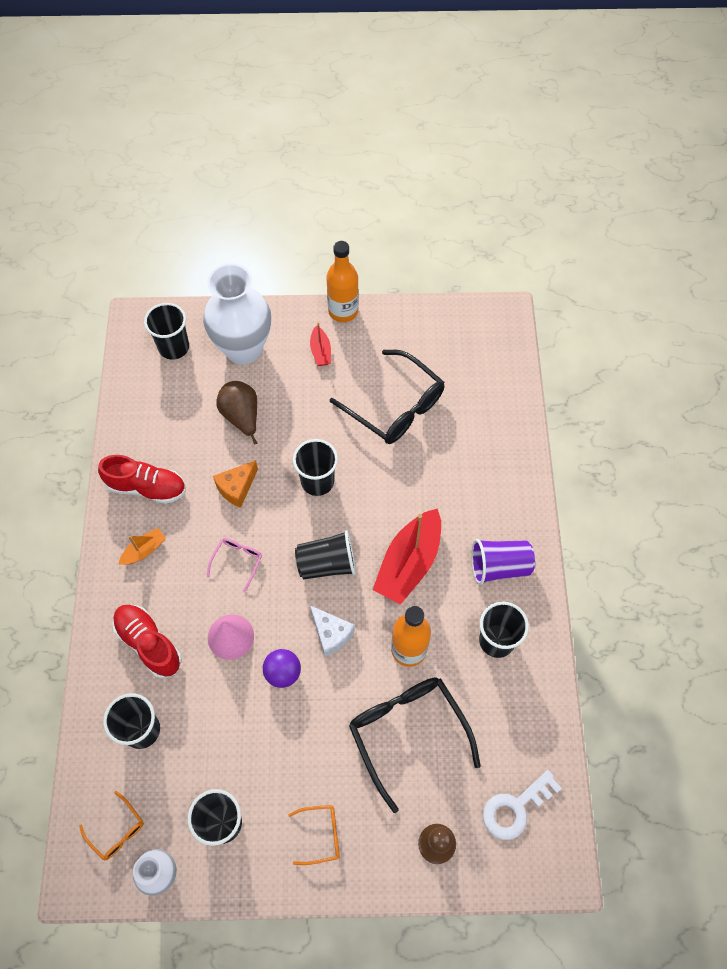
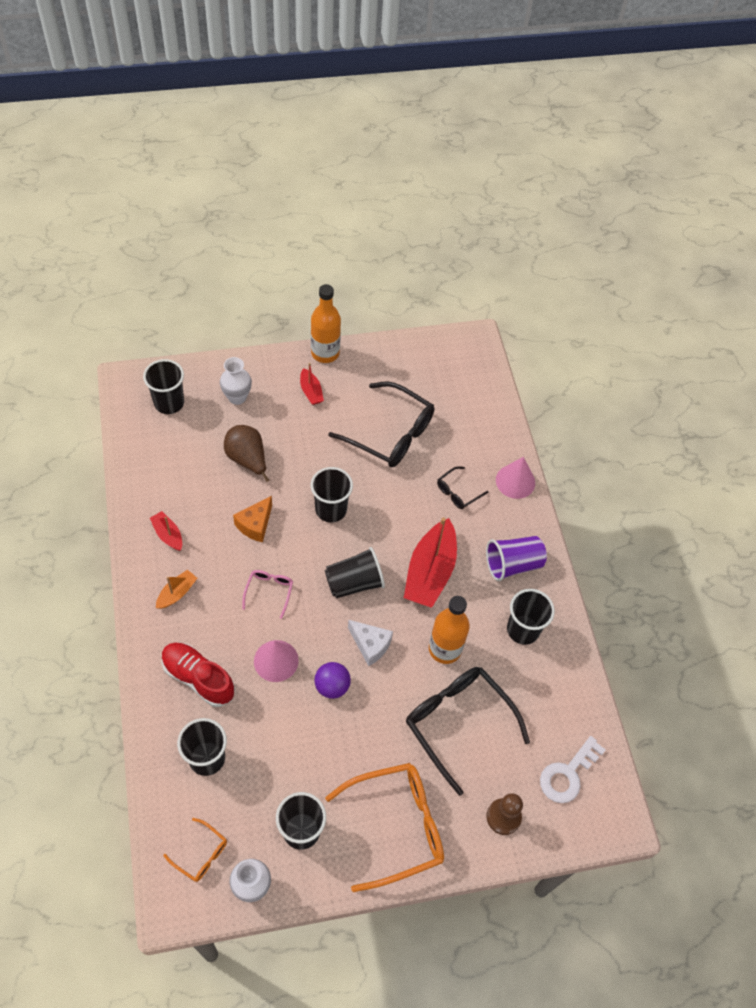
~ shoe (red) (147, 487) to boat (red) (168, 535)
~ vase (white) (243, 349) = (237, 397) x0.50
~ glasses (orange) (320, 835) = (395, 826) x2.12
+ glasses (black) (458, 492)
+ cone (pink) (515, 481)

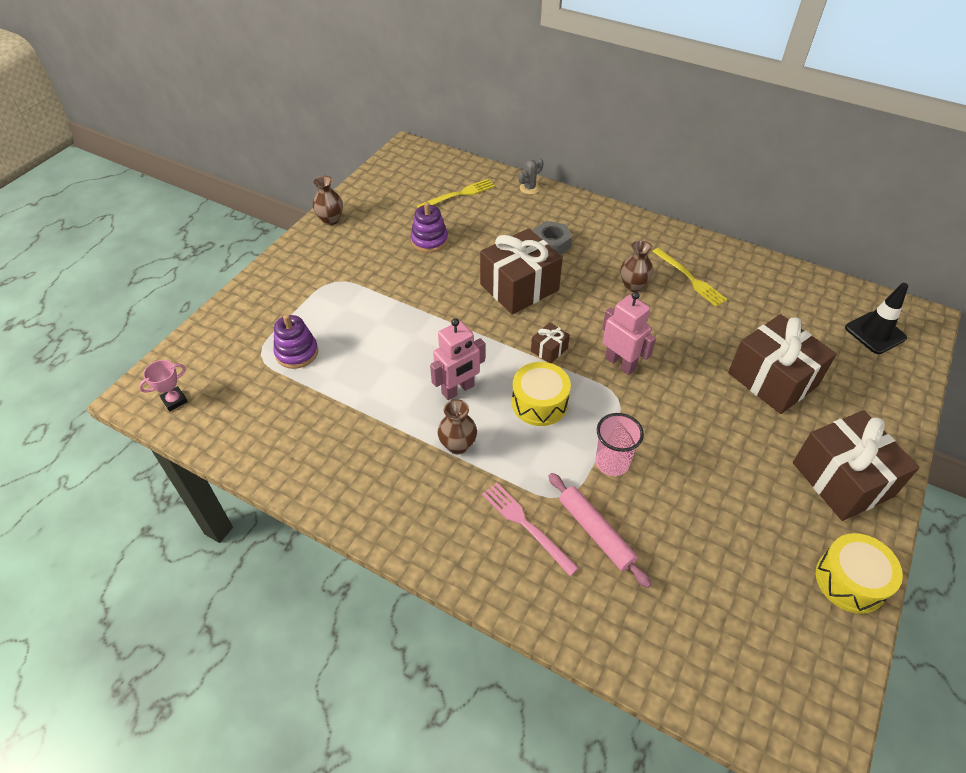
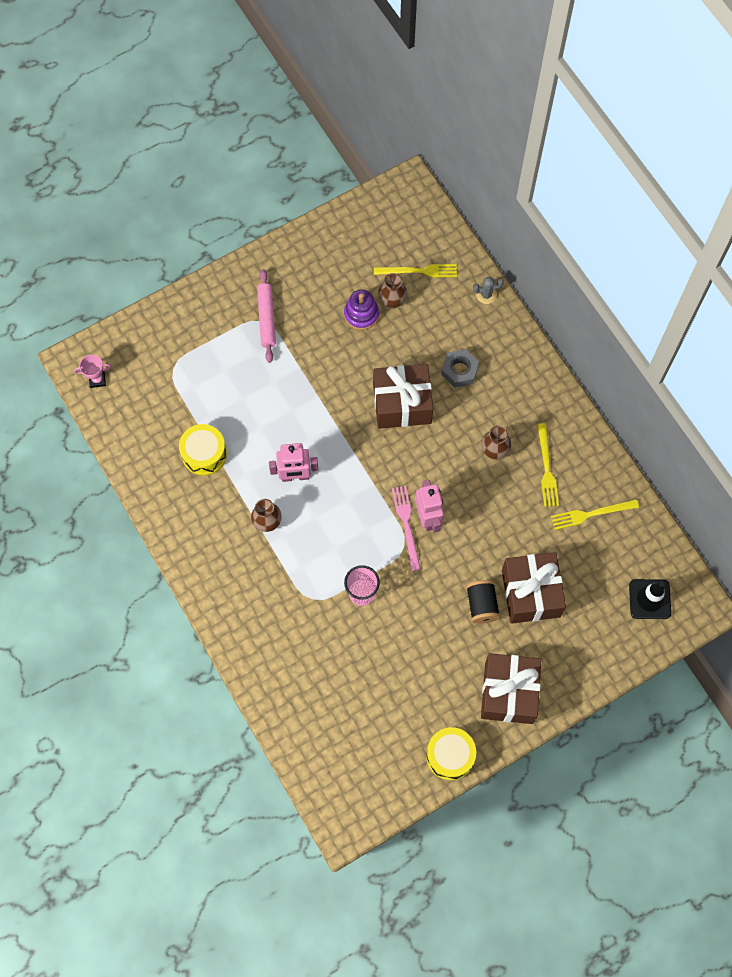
~ drum (yellow) (539, 403) to (204, 454)
~ rolling pin (pink) (595, 532) to (267, 318)
~ vase (brown) (330, 220) to (392, 301)
~ fork (pink) (526, 525) to (406, 524)
+ spool (black) (482, 605)
+ fork (yellow) (591, 514)
- stacking toy (purple) (297, 353)
- gift (brown) (549, 350)

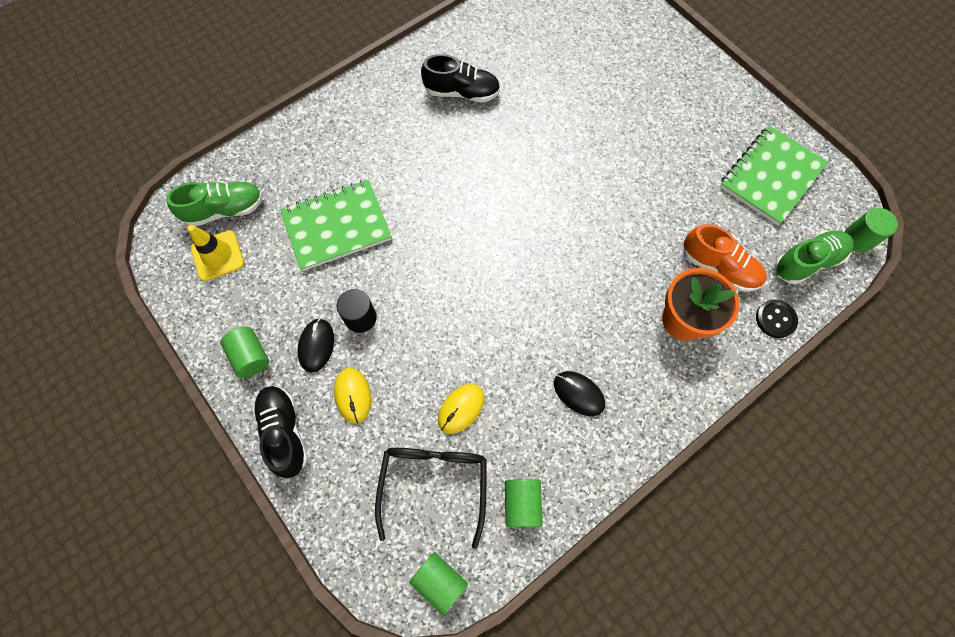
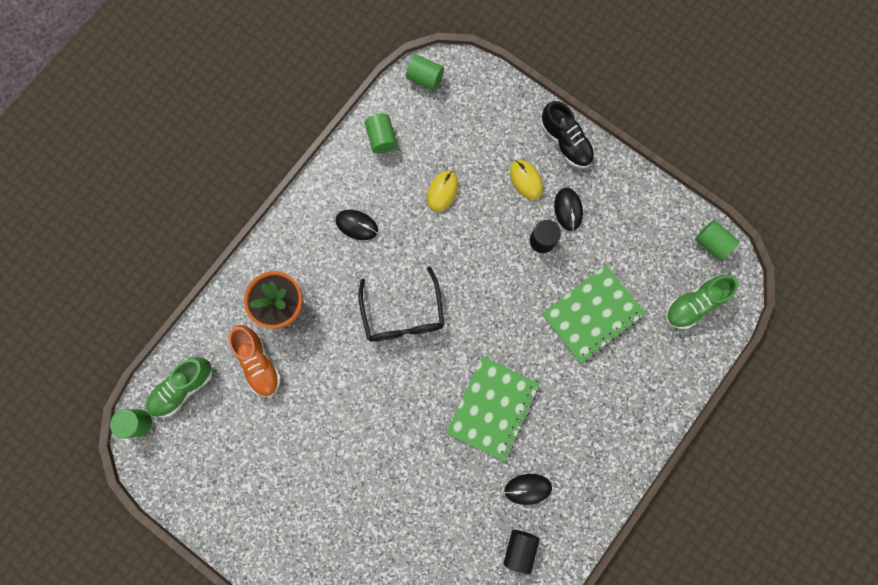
~ shoe (orange) (719, 267) = (258, 362) 135 degrees counterclockwise
~ glasses (black) (434, 485) to (403, 314)
~ notebook (green) (770, 176) to (493, 408)
+ cylinder (black) (519, 548)
~ shoe (black) (462, 92) to mouse (black) (528, 489)
~ cylinder (green) (251, 356) to (711, 243)
- traffic cone (yellow) (217, 256)
- button (black) (775, 319)

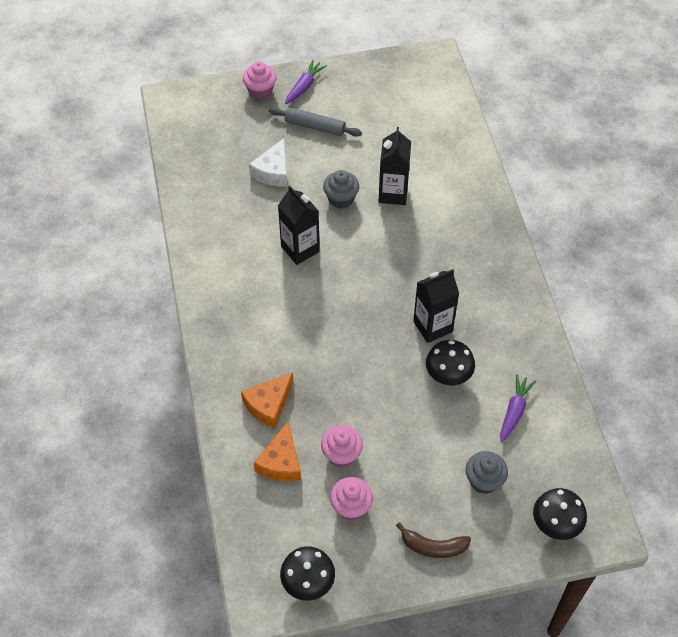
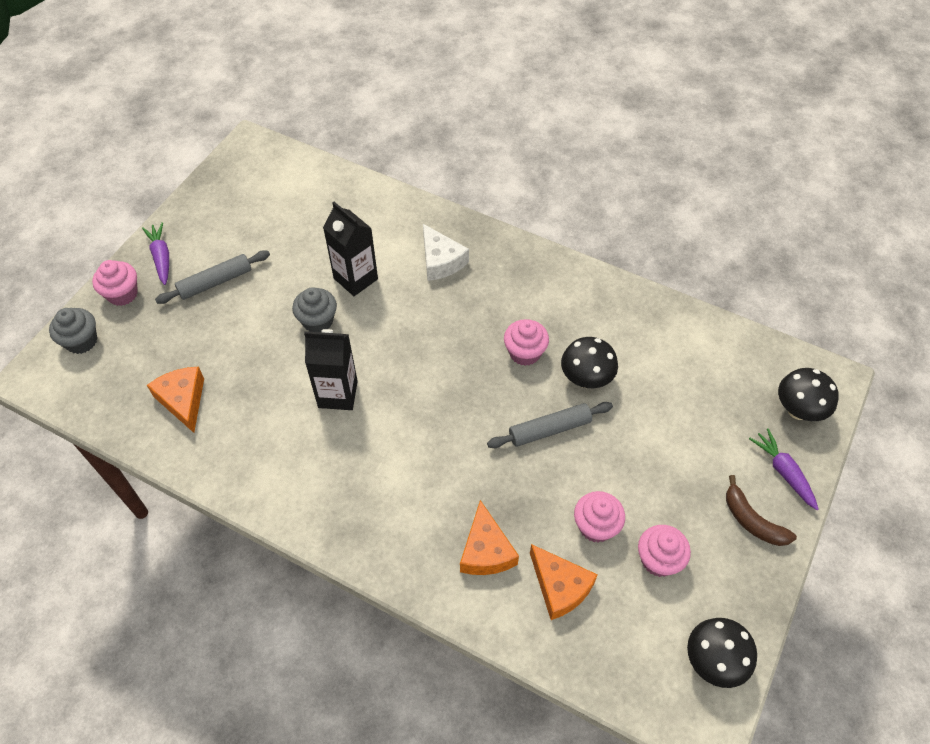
~ cupcake (grey) (484, 480) to (81, 341)
+ cheese (orange) (183, 400)
~ cheese (white) (273, 171) to (441, 261)
+ rolling pin (grey) (549, 429)
~ carton (black) (432, 326) to cupcake (pink) (524, 353)
~ banana (brown) (433, 546) = (752, 520) 90 degrees clockwise
~ carrot (purple) (514, 411) to (783, 471)

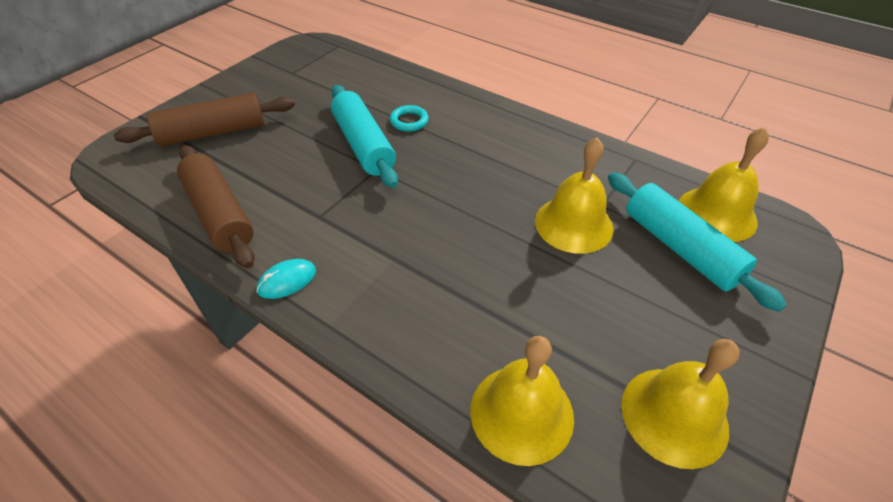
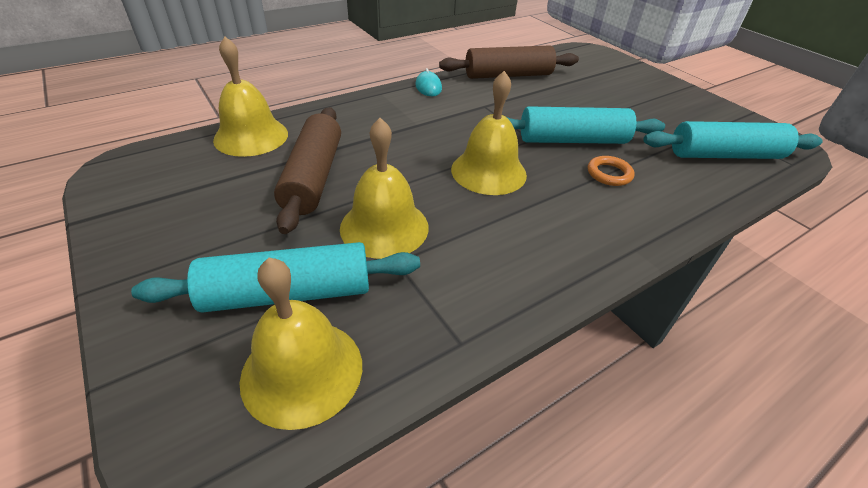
~ rolling pin (brown) (213, 133) to (313, 177)
~ bell (yellow) (674, 416) to (488, 171)
~ ring (turquoise) (409, 121) to ring (orange) (609, 174)
+ rolling pin (turquoise) (724, 155)

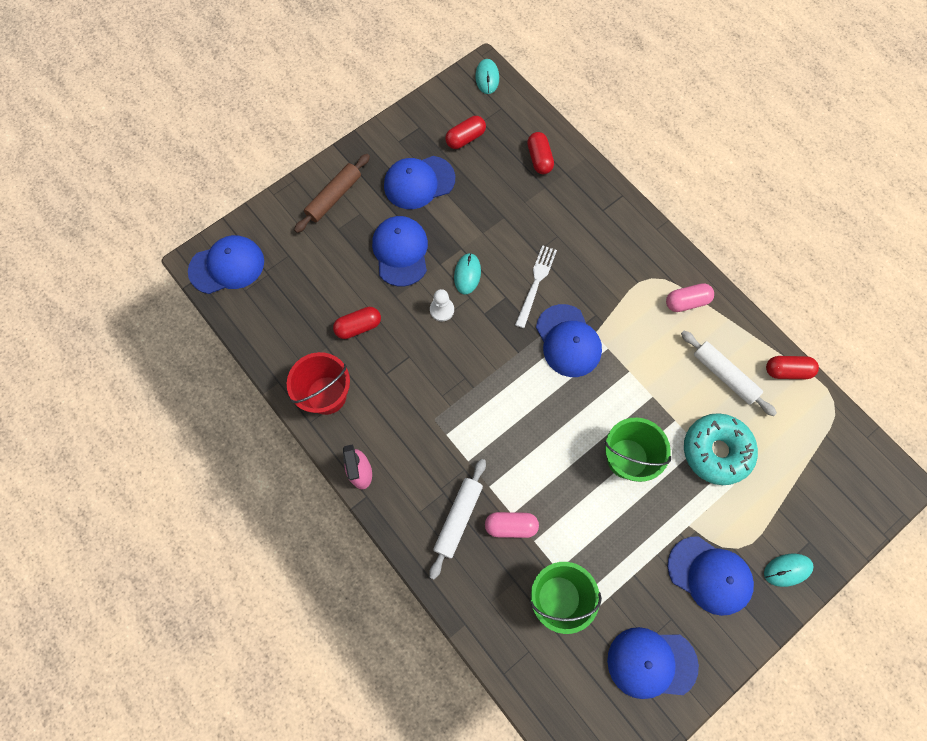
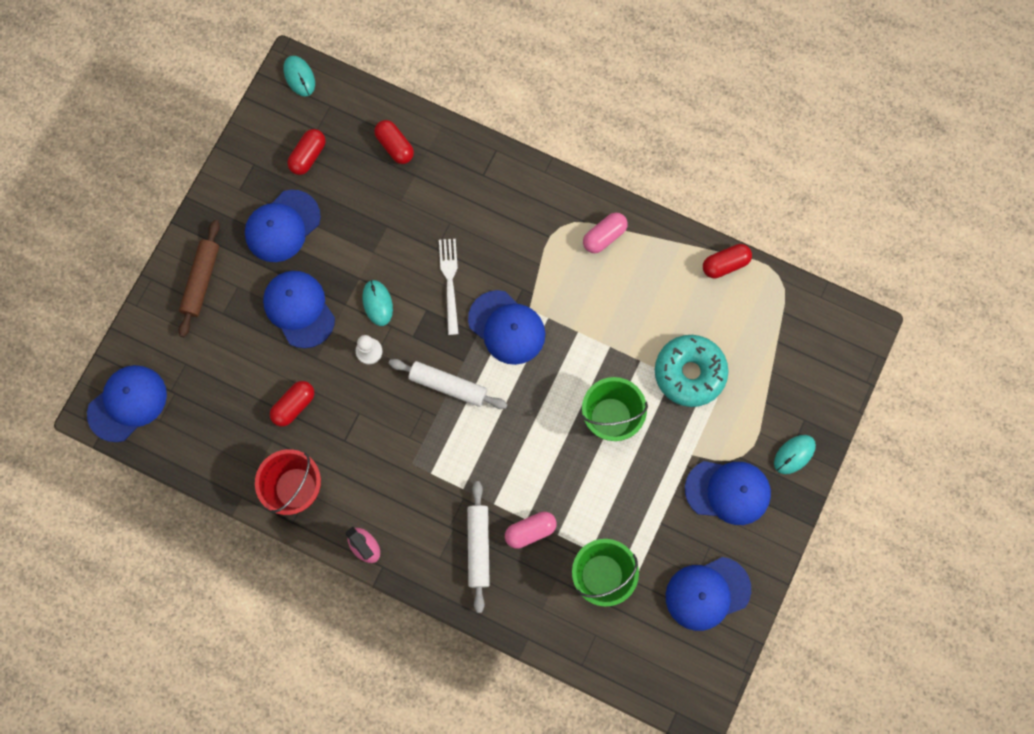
~ rolling pin (white) (724, 375) to (448, 386)

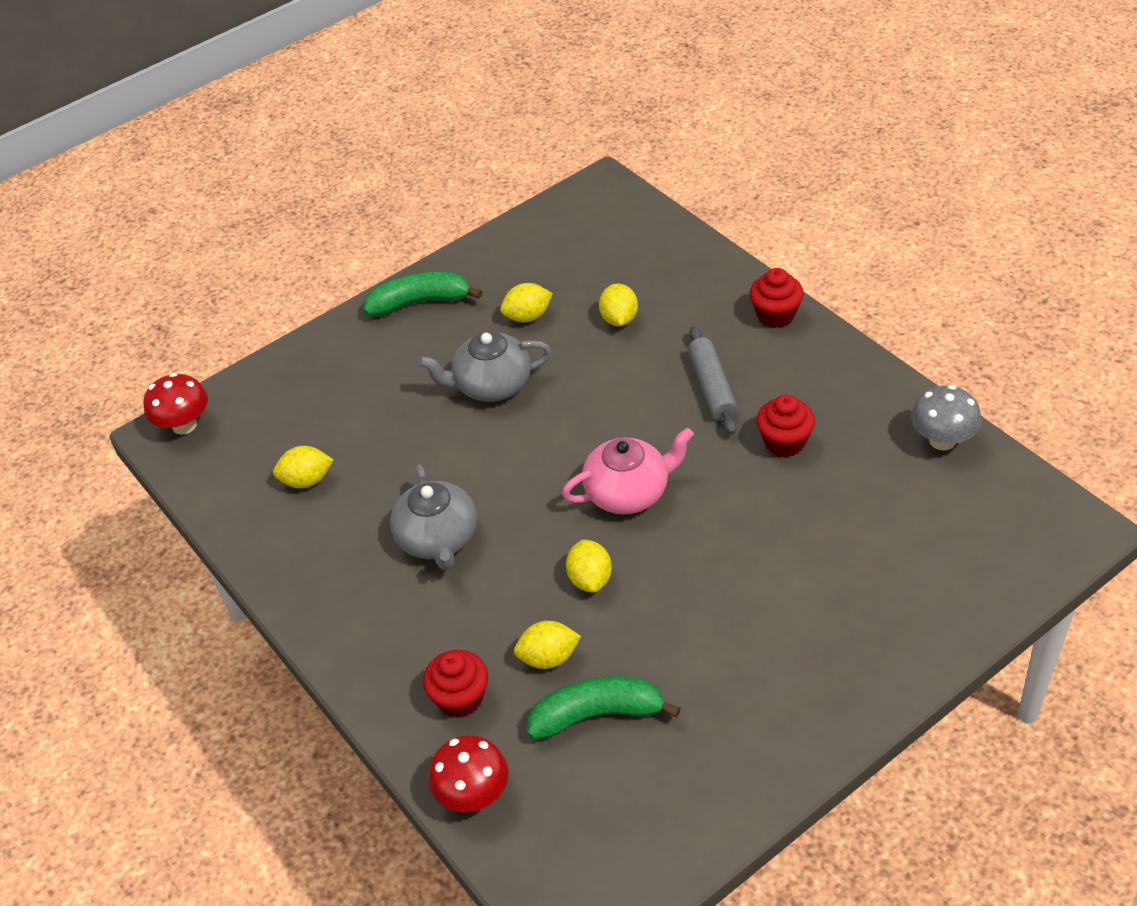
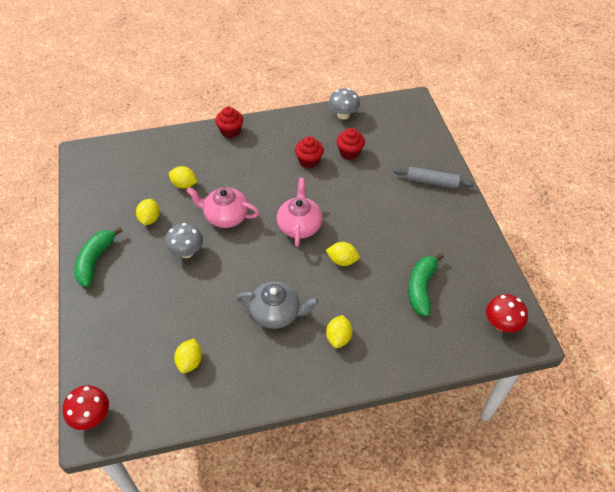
~ teapot (grey) (491, 385) to mushroom (grey) (186, 252)
+ teapot (pink) (225, 216)
~ lemon (yellow) (548, 658) to (338, 337)
~ cupcake (red) (460, 698) to (349, 152)
~ rolling pin (grey) (712, 387) to (432, 182)
~ mushroom (red) (473, 794) to (502, 324)

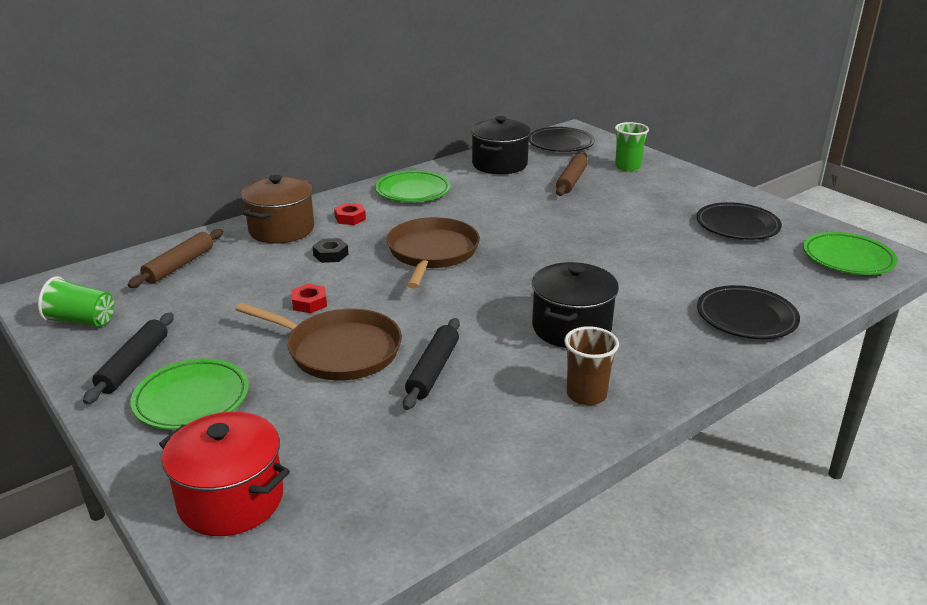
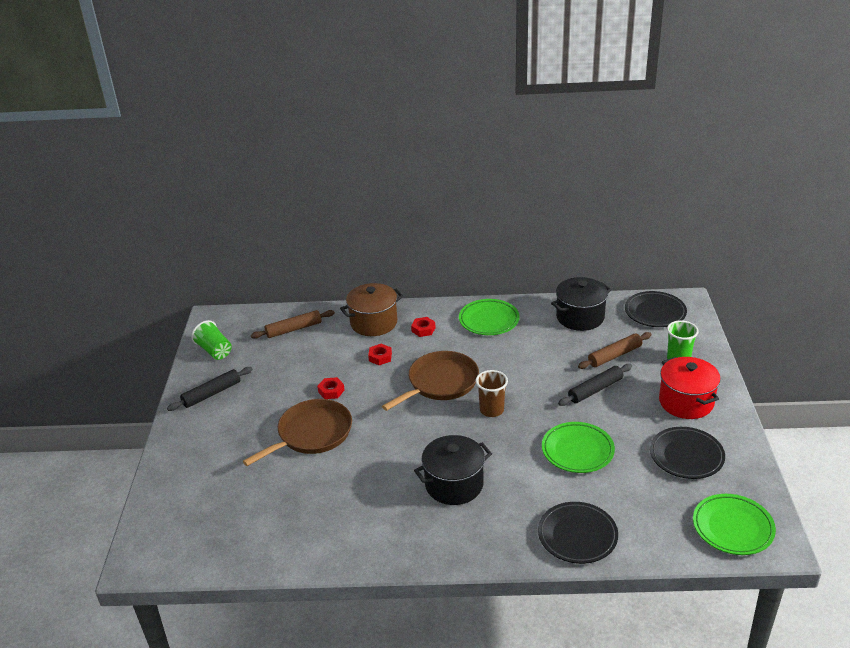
~ pan (brown) (339, 350) = (311, 434) 105 degrees counterclockwise
~ nut (black) (331, 255) to nut (red) (380, 357)
~ cup (brown) (586, 395) to (491, 410)
~ plate (green) (192, 399) to (577, 451)
~ rolling pin (black) (433, 370) to (595, 390)
~ pot (red) (231, 499) to (686, 402)

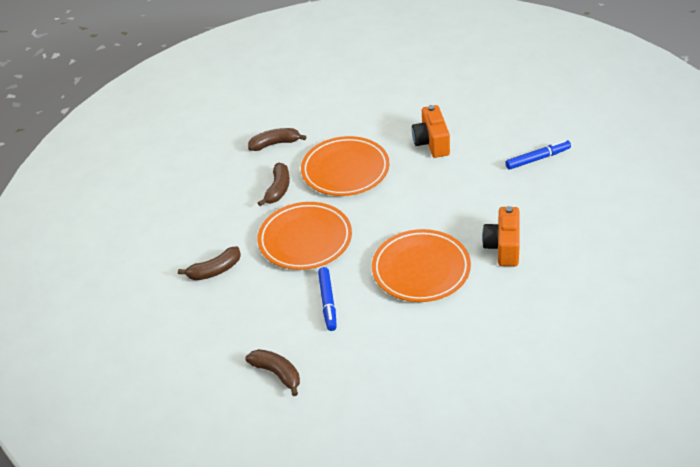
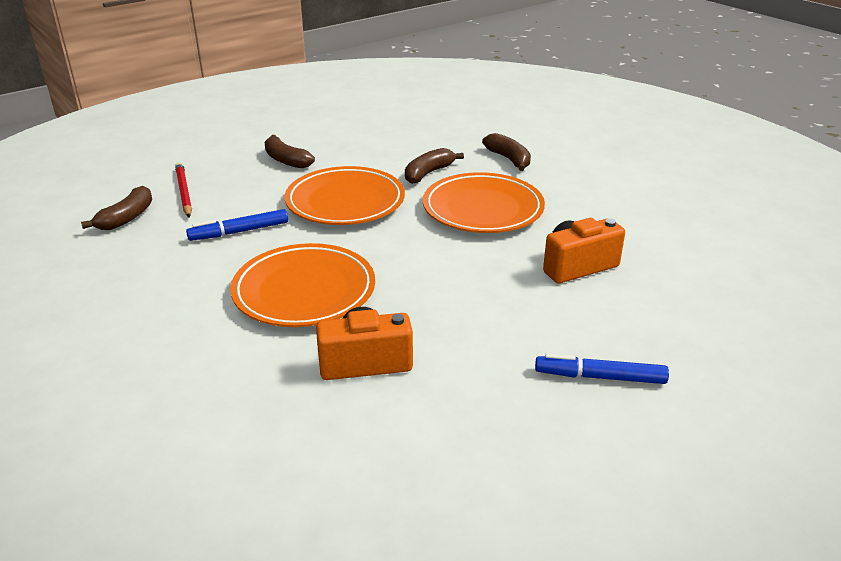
+ pencil (red) (184, 192)
~ banana (brown) (278, 189) = (428, 173) 135 degrees clockwise
~ marker (blue) (537, 159) = (600, 377) 135 degrees clockwise

